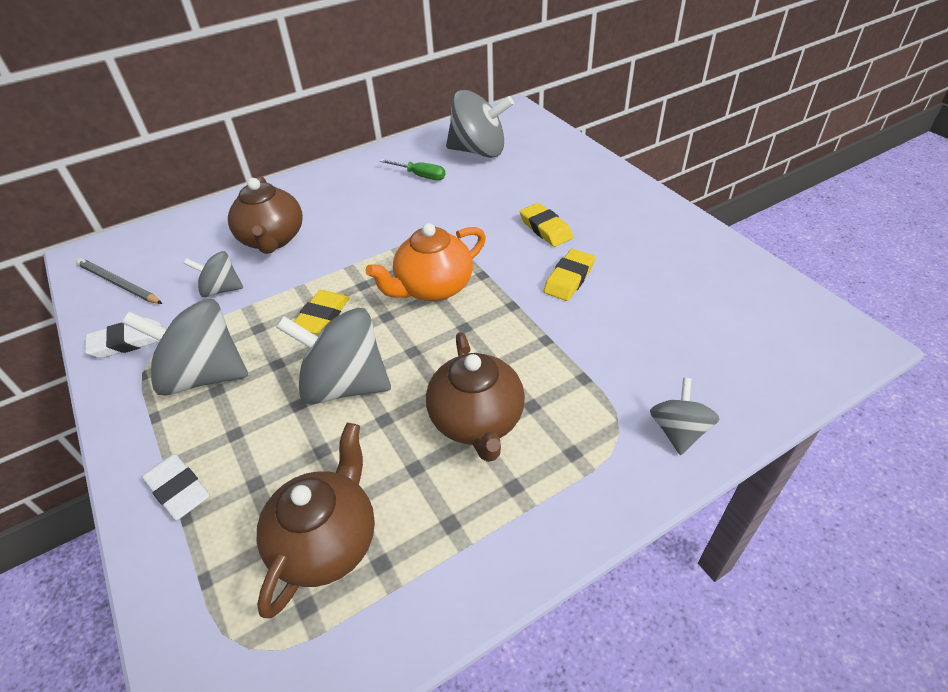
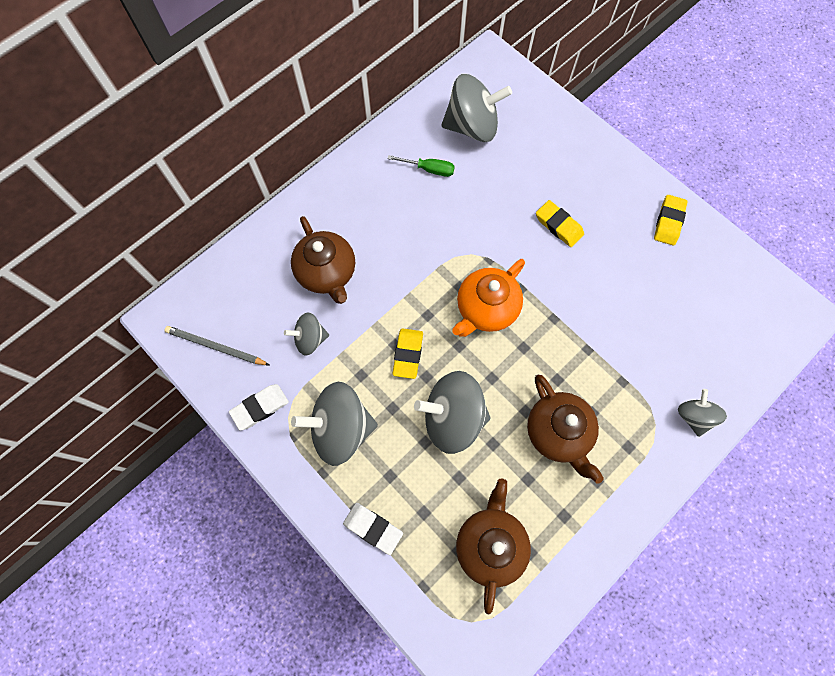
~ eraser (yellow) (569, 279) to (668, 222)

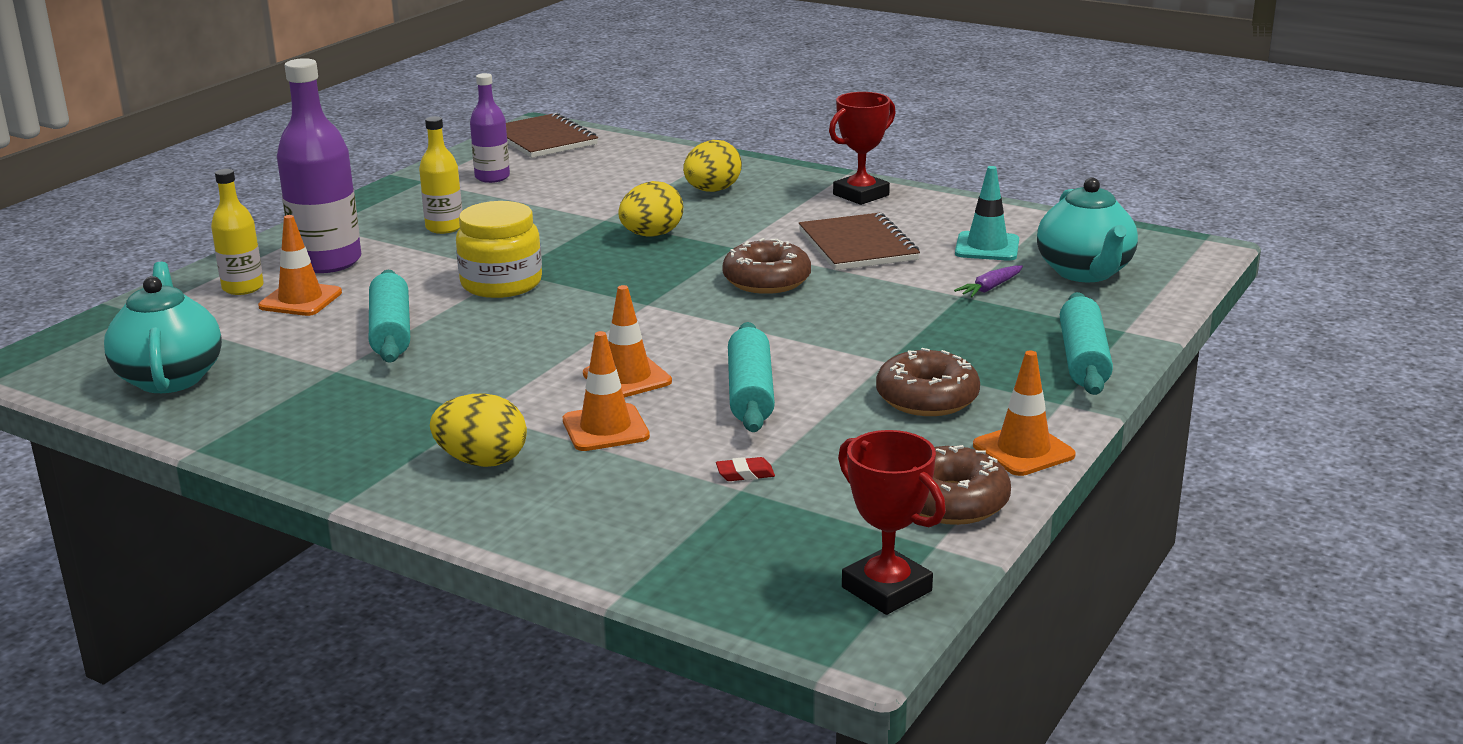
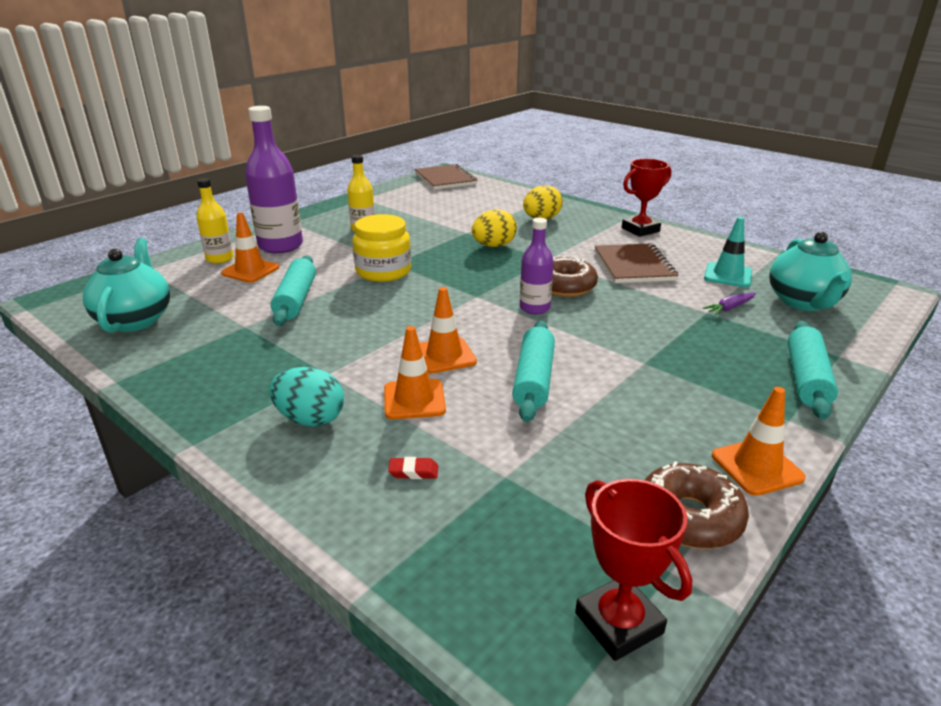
~ egg (yellow) (482, 461) to egg (turquoise) (310, 419)
~ eraser (red) (745, 474) to (413, 471)
~ bottle (purple) (492, 177) to (534, 308)
- donut (brown) (927, 398)

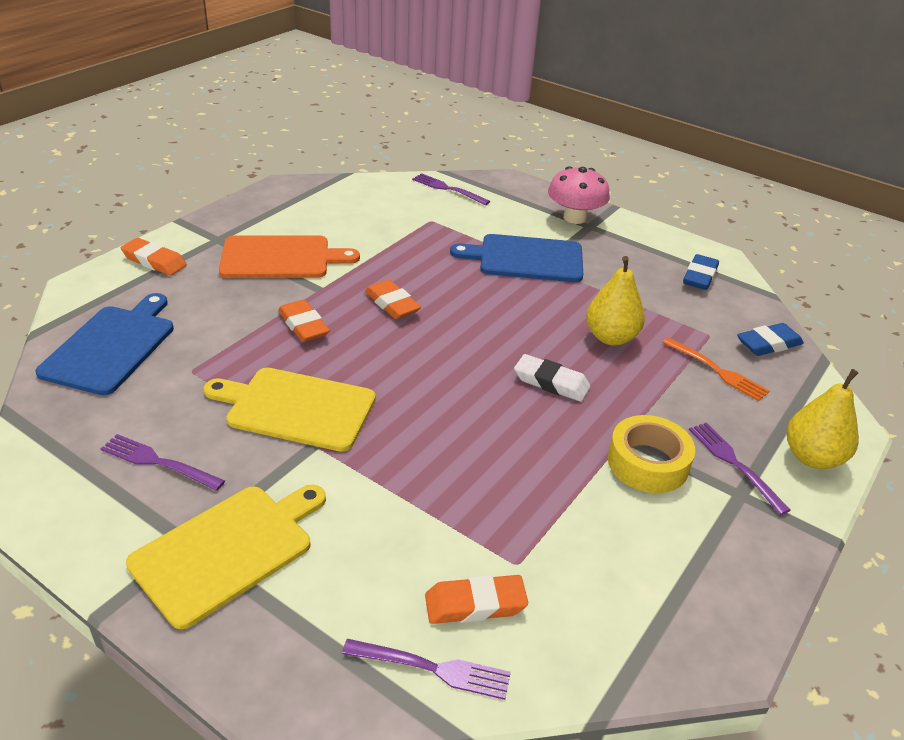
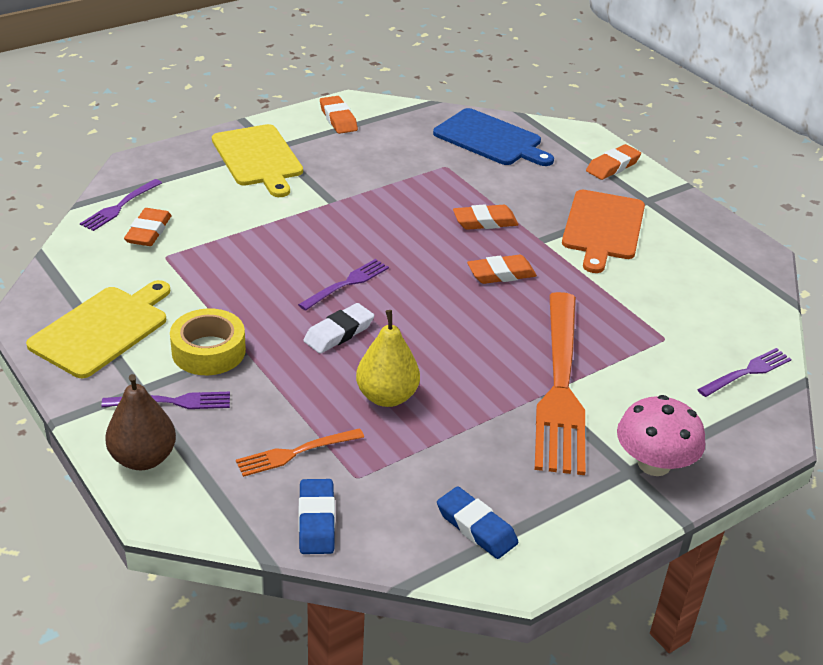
~ cutting board (yellow) (296, 408) to (102, 329)
~ pear (yellow) (812, 457) to pear (brown) (143, 458)
~ fork (purple) (158, 462) to (346, 284)
+ eraser (orange) (338, 119)
~ cutting board (blue) (526, 258) to fork (orange) (560, 386)

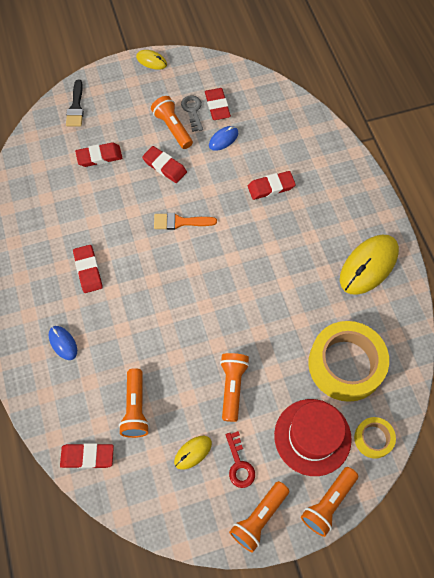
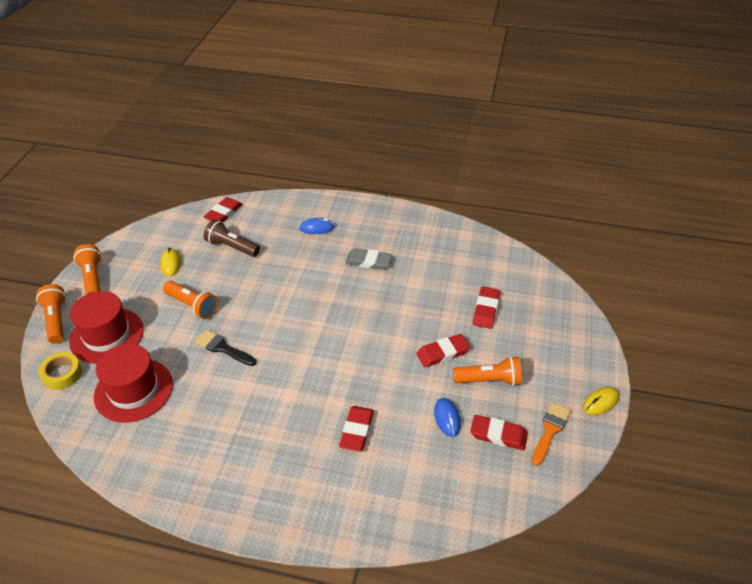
~ tape (yellow) (345, 364) to hat (red) (133, 390)
~ brush (black) (76, 107) to (223, 348)
~ flashlight (orange) (135, 408) to flashlight (brown) (232, 247)
~ eraser (red) (88, 270) to eraser (grey) (368, 261)
~ brush (orange) (180, 222) to (550, 430)
- key (grey) (193, 111)
- key (red) (239, 464)
- mouse (yellow) (368, 265)

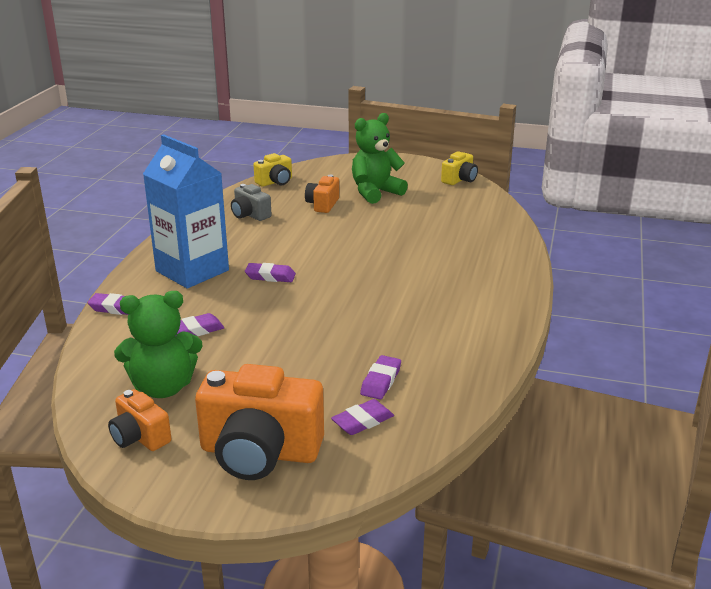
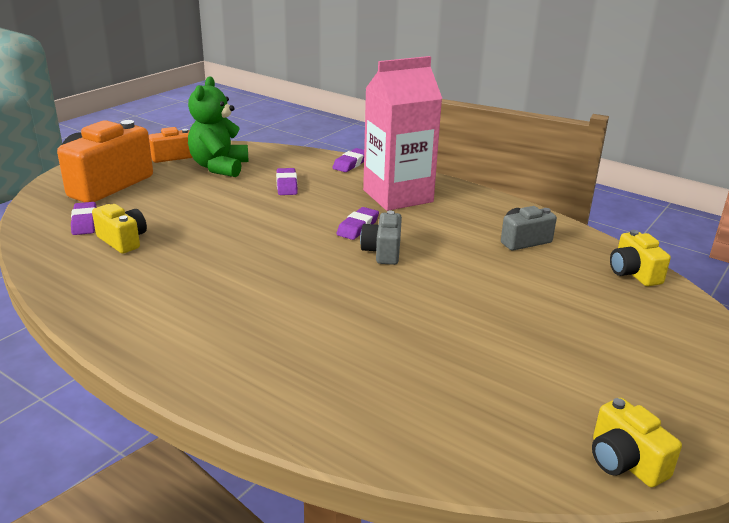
~ eraser (purple) (381, 381) to camera (yellow) (123, 241)
+ camera (grey) (383, 252)
~ carton (blue) (192, 271) to carton (pink) (398, 196)
- camera (orange) (323, 204)
- teddy bear (green) (375, 192)

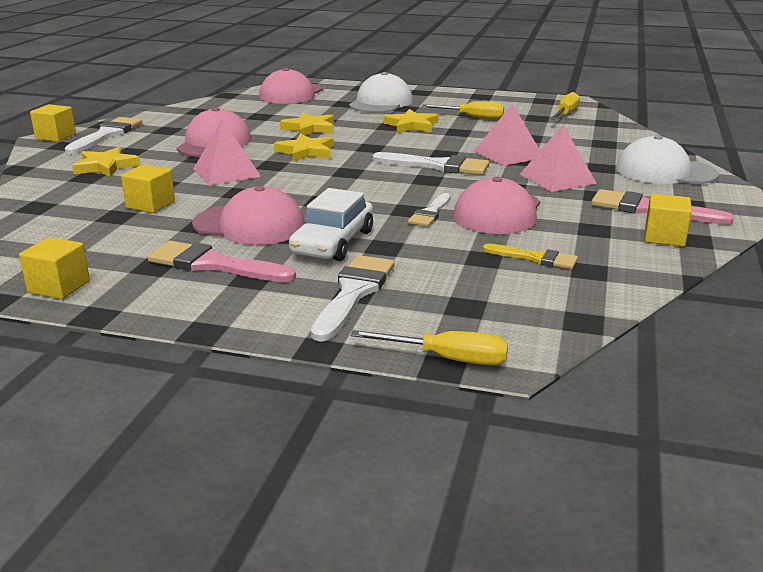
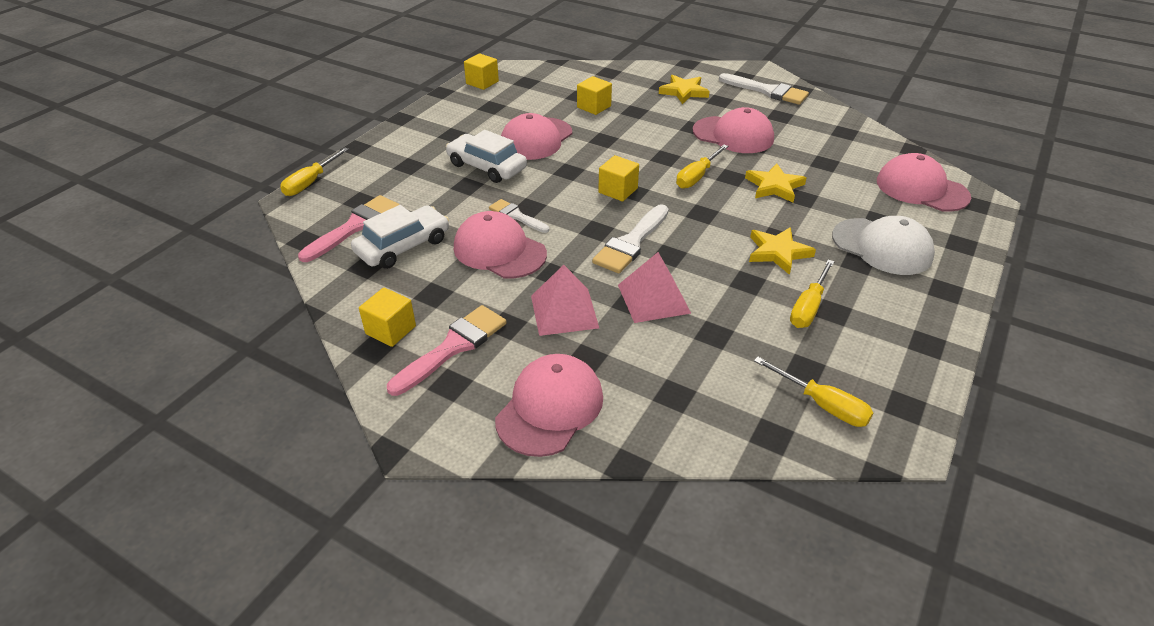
~ brush (pink) (213, 264) to (355, 226)
~ brush (yellow) (535, 258) to car (white) (403, 246)
~ cap (white) (665, 172) to cap (pink) (550, 408)
~ cube (yellow) (55, 136) to (618, 190)
~ star (yellow) (306, 152) to screwdriver (yellow) (697, 176)
- pyramid (pink) (226, 172)
- brush (white) (353, 293)

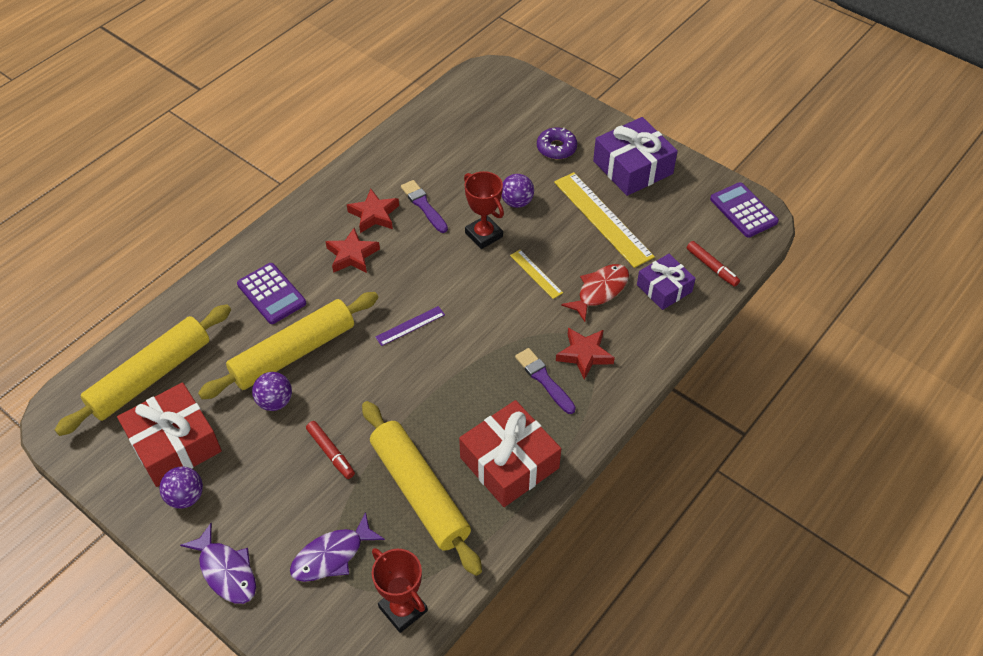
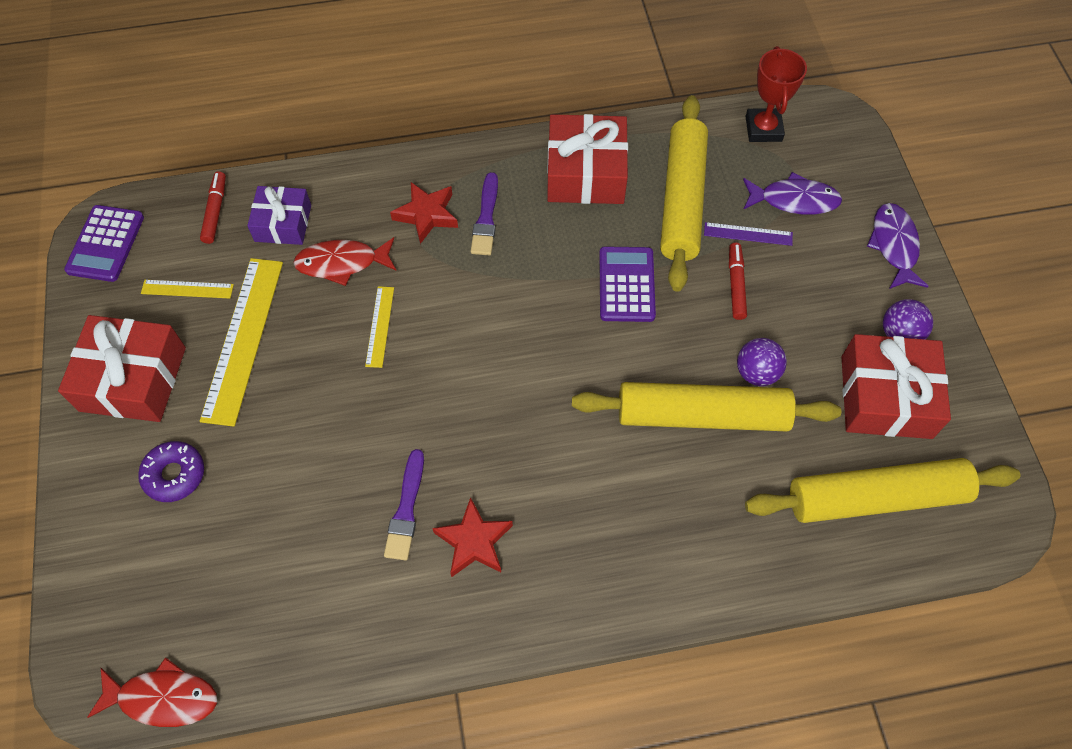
~ gift (purple) (632, 167) to gift (red) (133, 379)
+ fish (red) (163, 698)
+ ruler (yellow) (187, 289)
~ calculator (purple) (271, 294) to (626, 285)
~ ruler (purple) (410, 326) to (748, 234)
- star (red) (352, 255)
- trophy (red) (484, 235)
- ball (purple) (517, 202)

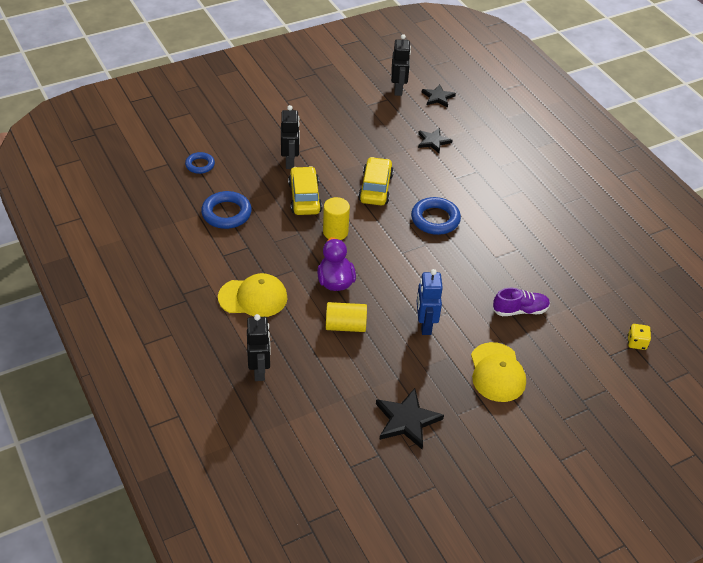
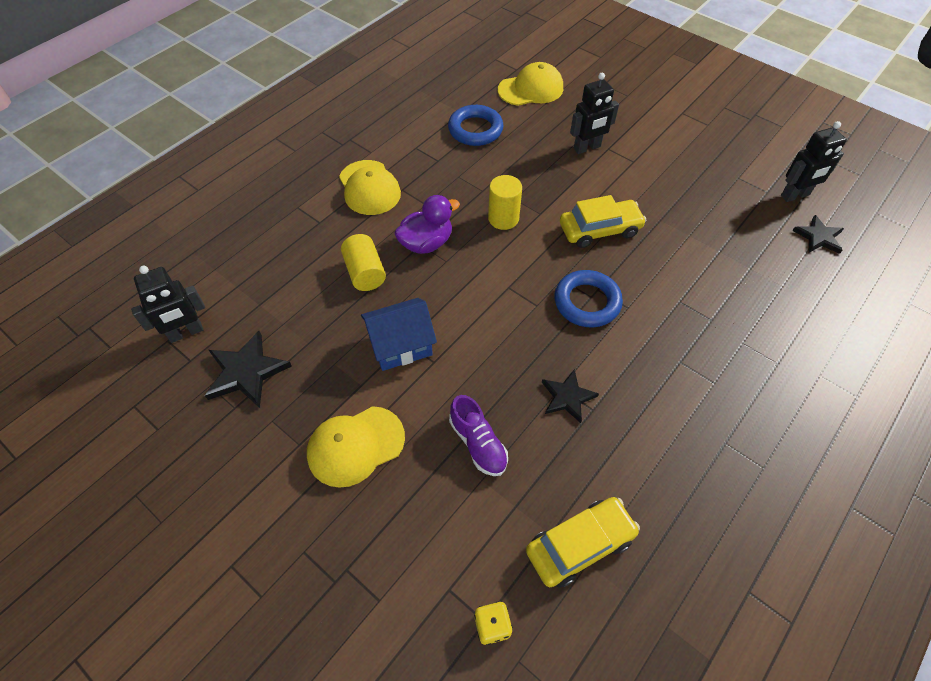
~ robot (black) (259, 370) to (186, 333)
~ robot (blue) (425, 325) to house (blue) (401, 345)
~ ring (blue) (200, 165) to cap (yellow) (531, 89)
~ car (yellow) (304, 197) to (579, 545)
~ star (black) (433, 141) to (567, 397)

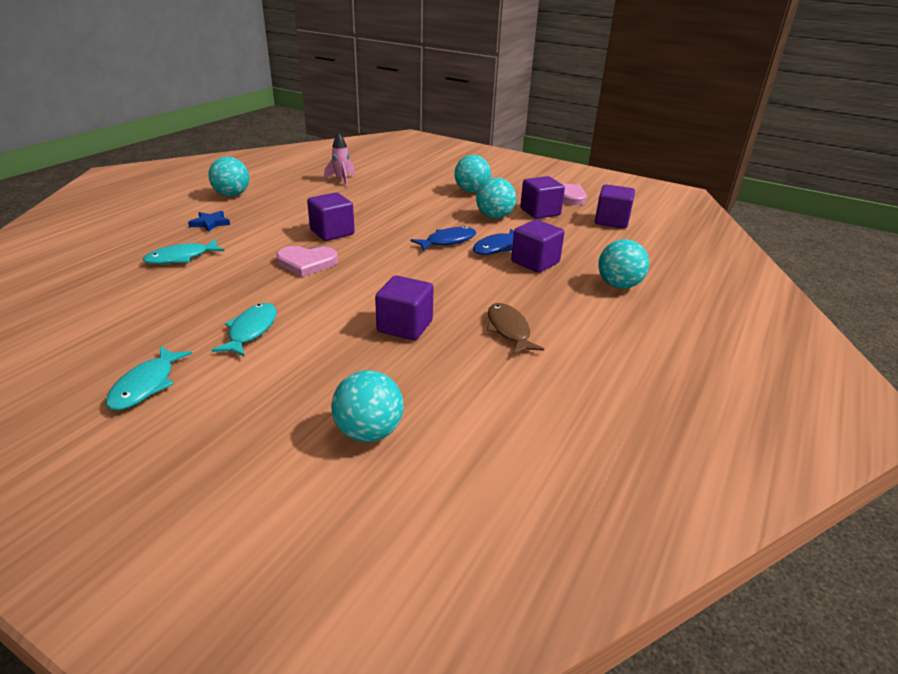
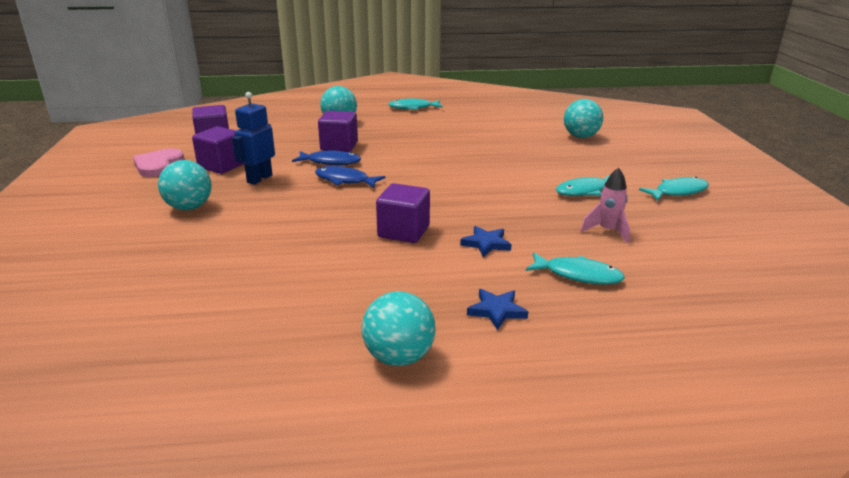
~ ball (turquoise) (494, 217) to robot (blue) (259, 179)
+ fish (turquoise) (413, 108)
+ star (blue) (486, 244)
~ rocket (pink) (341, 180) to (607, 231)
- heart (pink) (307, 263)
- cube (purple) (405, 326)
- fish (brown) (509, 330)

